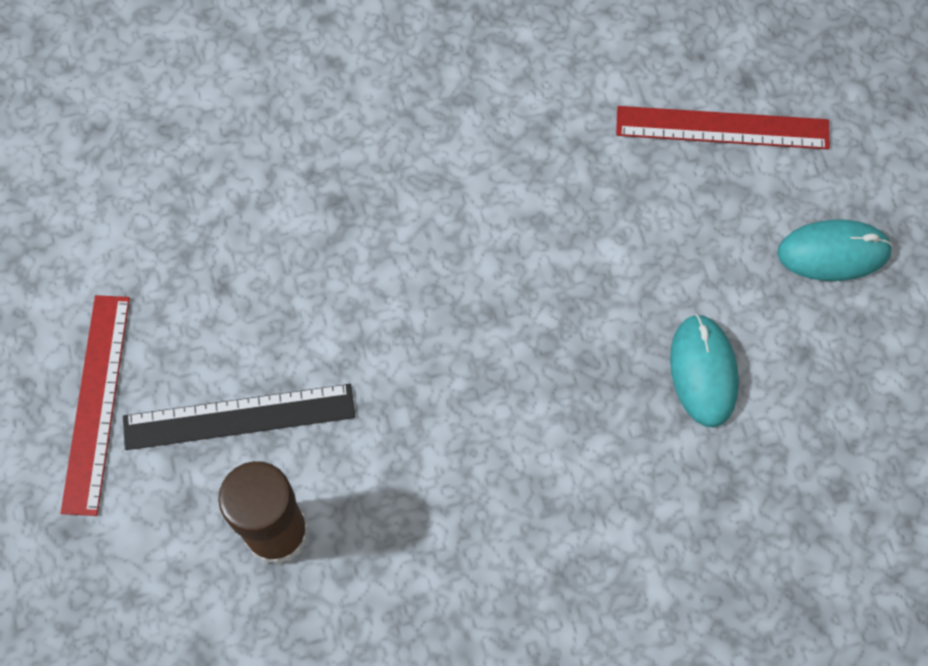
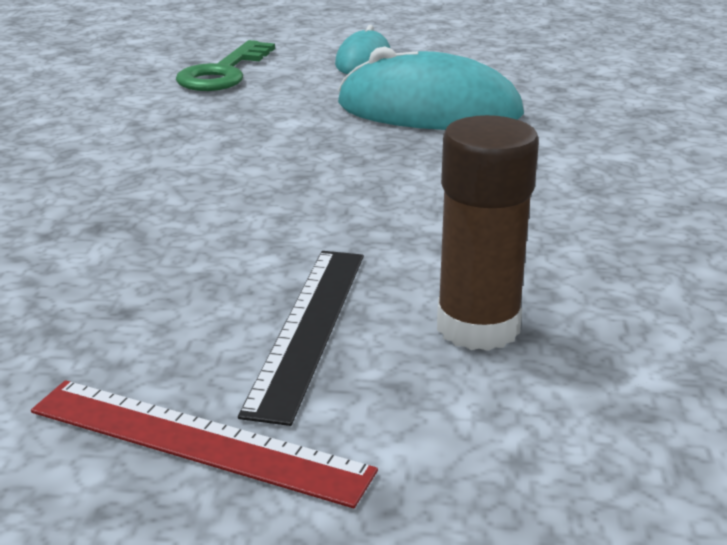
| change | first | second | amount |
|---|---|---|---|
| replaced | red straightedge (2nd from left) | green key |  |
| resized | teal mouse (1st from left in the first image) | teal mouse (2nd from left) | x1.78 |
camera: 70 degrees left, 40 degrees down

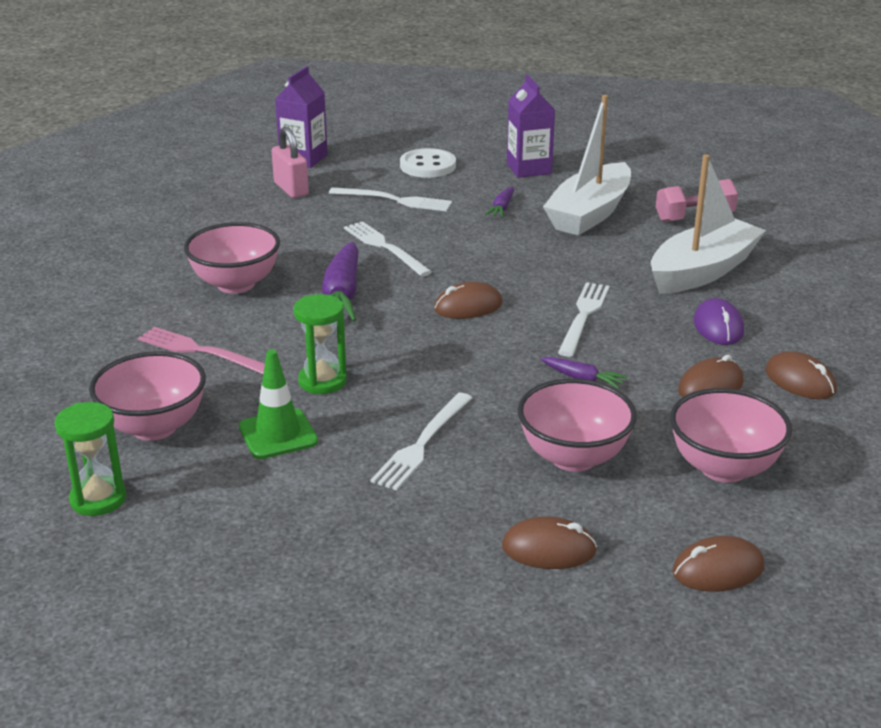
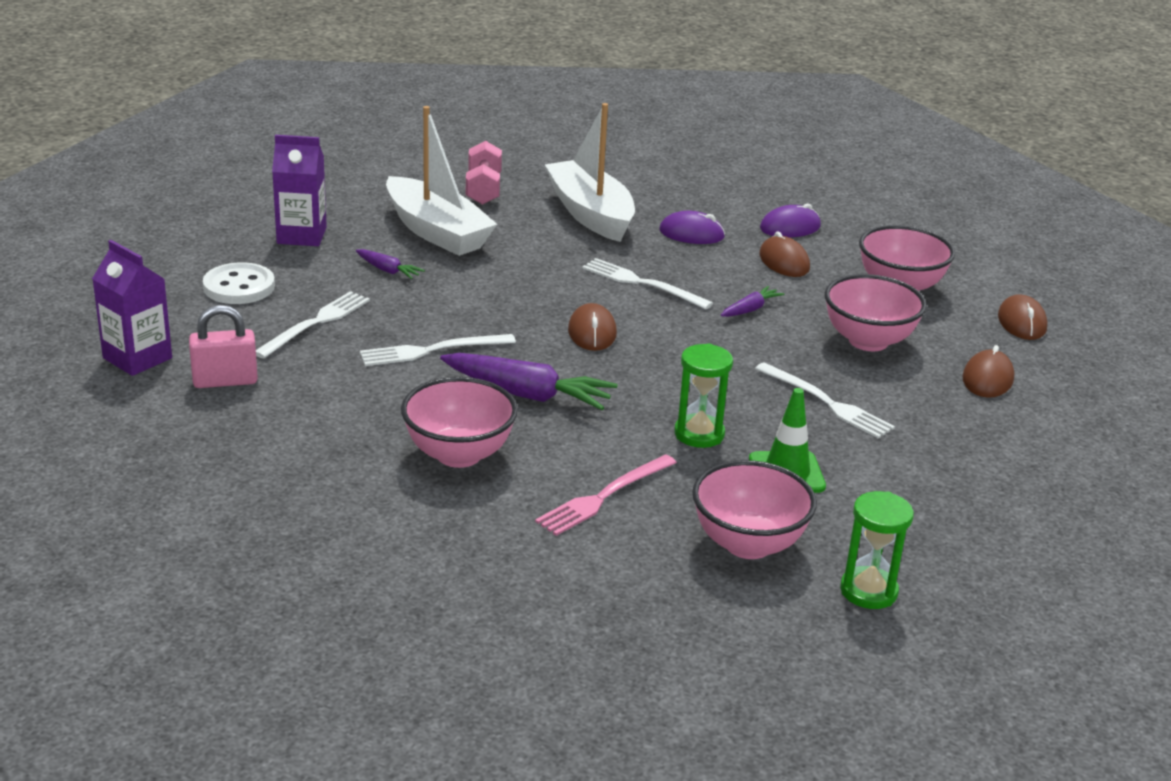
| change | first | second | amount |
|---|---|---|---|
| recoloured | brown mouse (5th from left) | purple mouse (2nd from left) |  |
camera: 75 degrees left, 0 degrees up

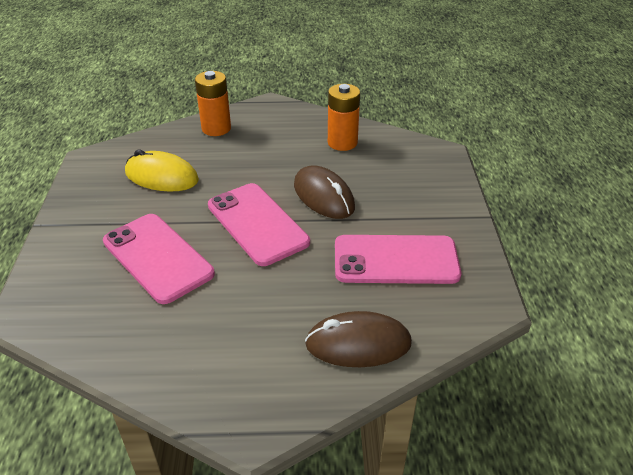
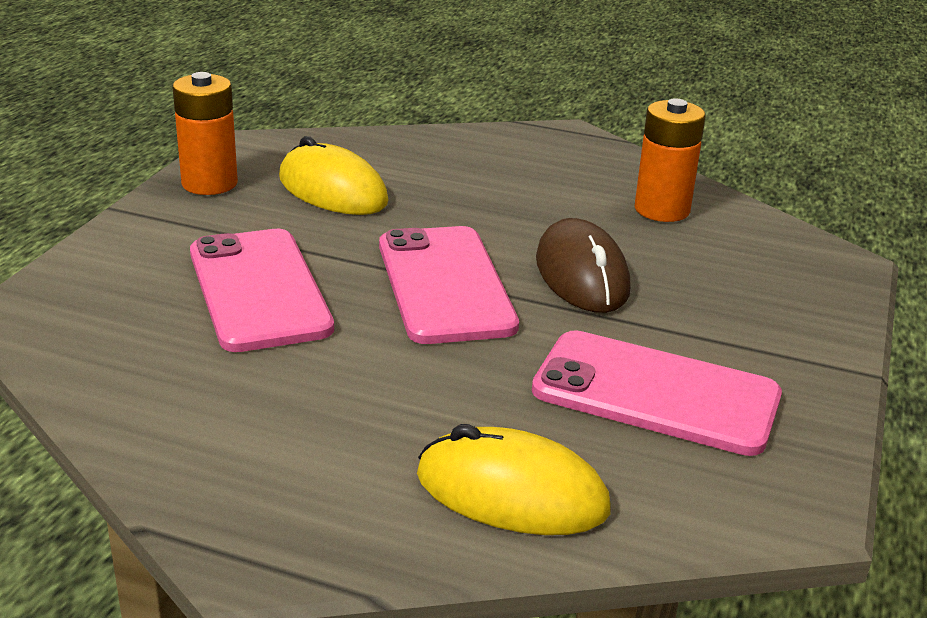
| change | first | second | amount |
|---|---|---|---|
| moved | bright orange AA battery (1st from left) |  |  |
| recoloured | brown mouse (2nd from left) | bright yellow mouse (2nd from left) |  |
camera: 20 degrees right, 10 degrees down

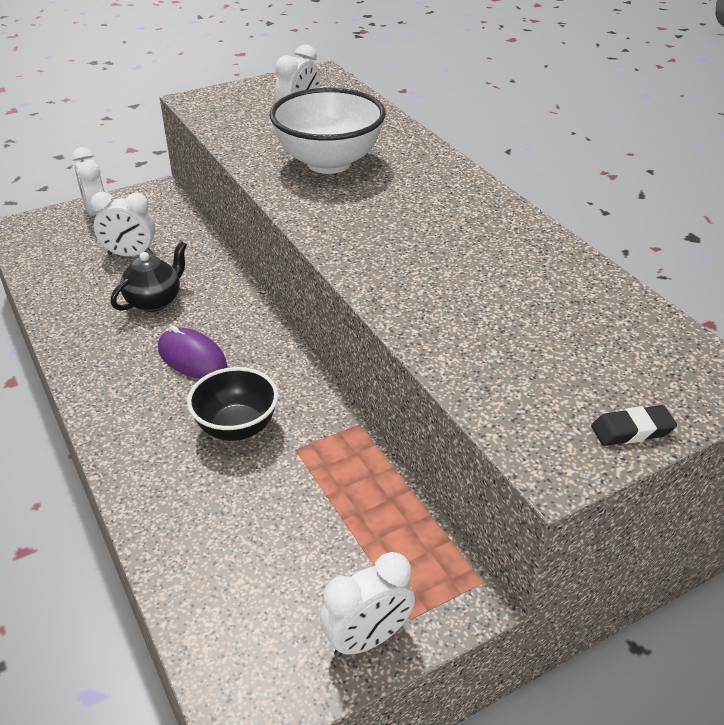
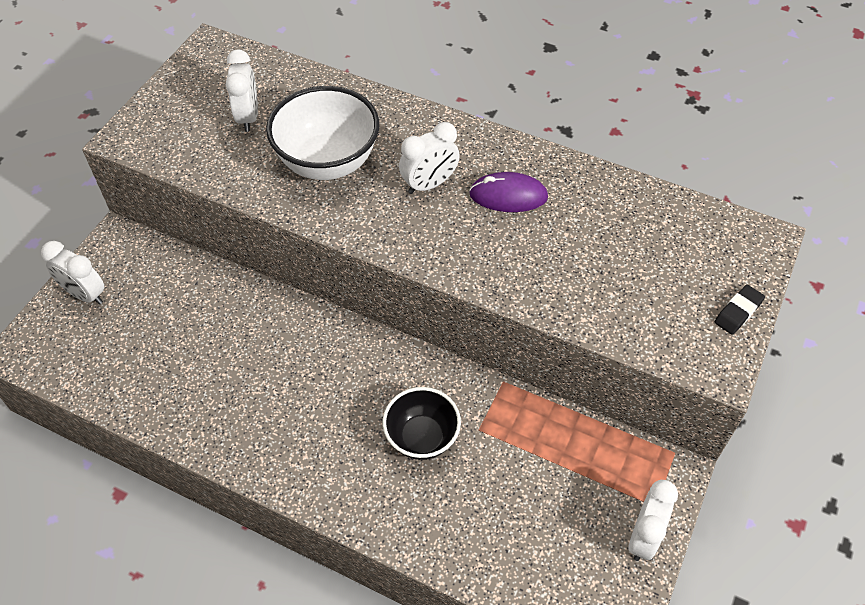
| change | first | second | amount |
|---|---|---|---|
| moved | white clock (2nd from left in the first image) | white clock (3rd from left) |  |
| removed | jet-black tea pot |  |  |
| moved | purple mouse |  |  |
camera: 35 degrees left, 15 degrees up

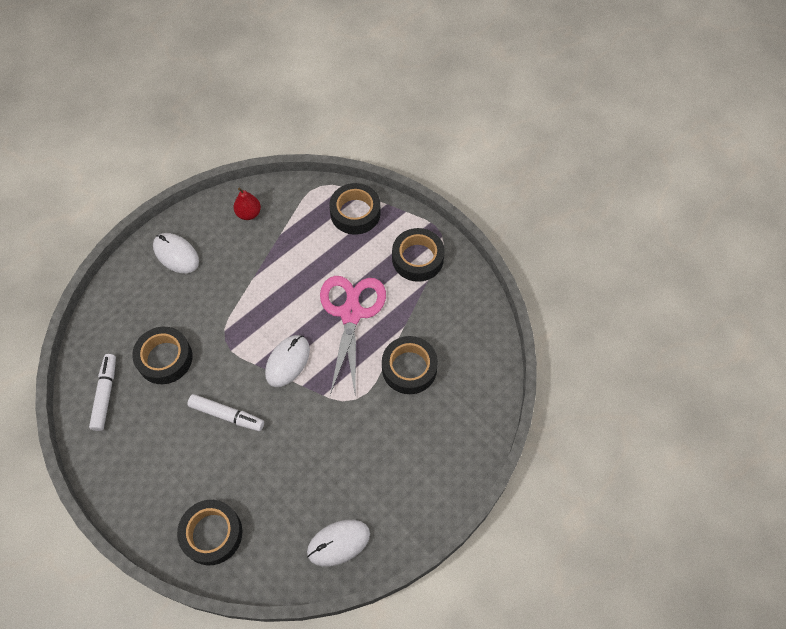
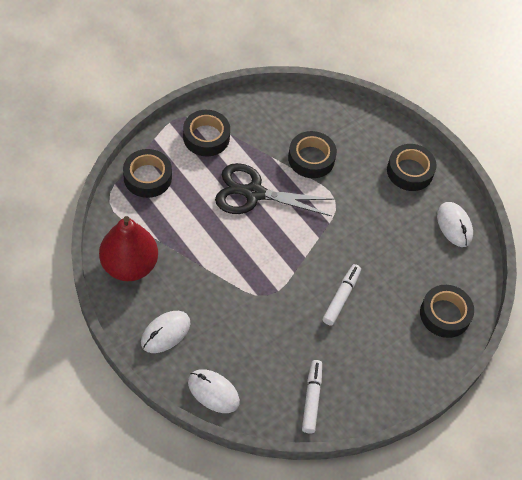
| change | first | second | amount |
|---|---|---|---|
| turned | white marker pen (1st from left) |  | 90 degrees clockwise |
| moved | jet-black sticky tape (1st from left in the first image) | jet-black sticky tape (4th from left) |  |
| resized | red pear |  | x2.14 |
| moved | white mouse (2nd from left) |  |  |
| recoloured | rose-pink pair of scissors | jet-black pair of scissors |  |
camera: 90 degrees left, 5 degrees down

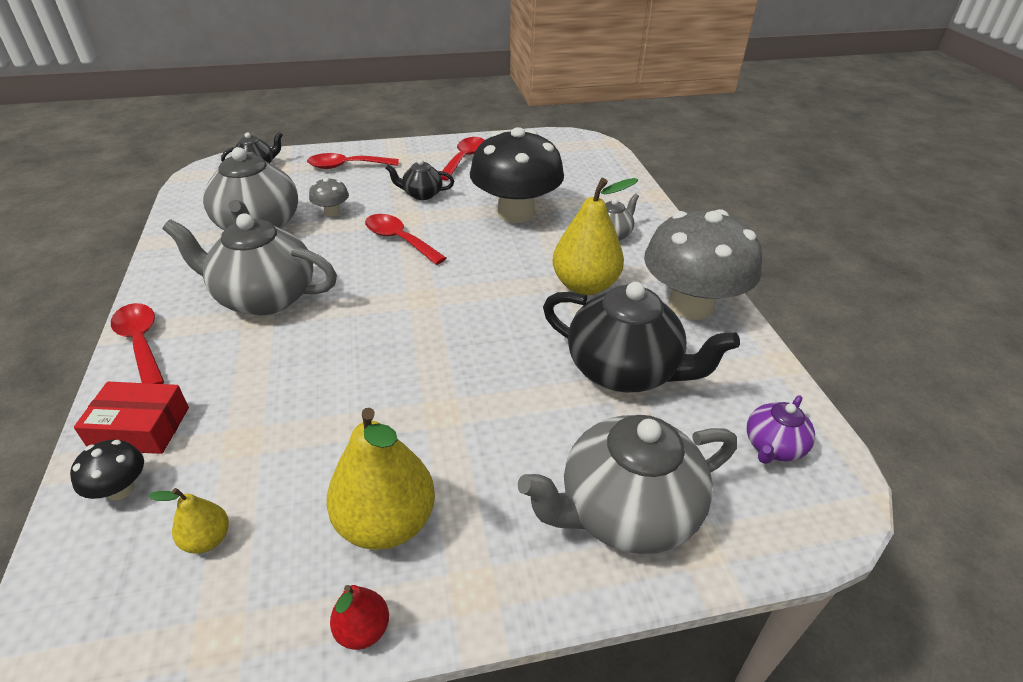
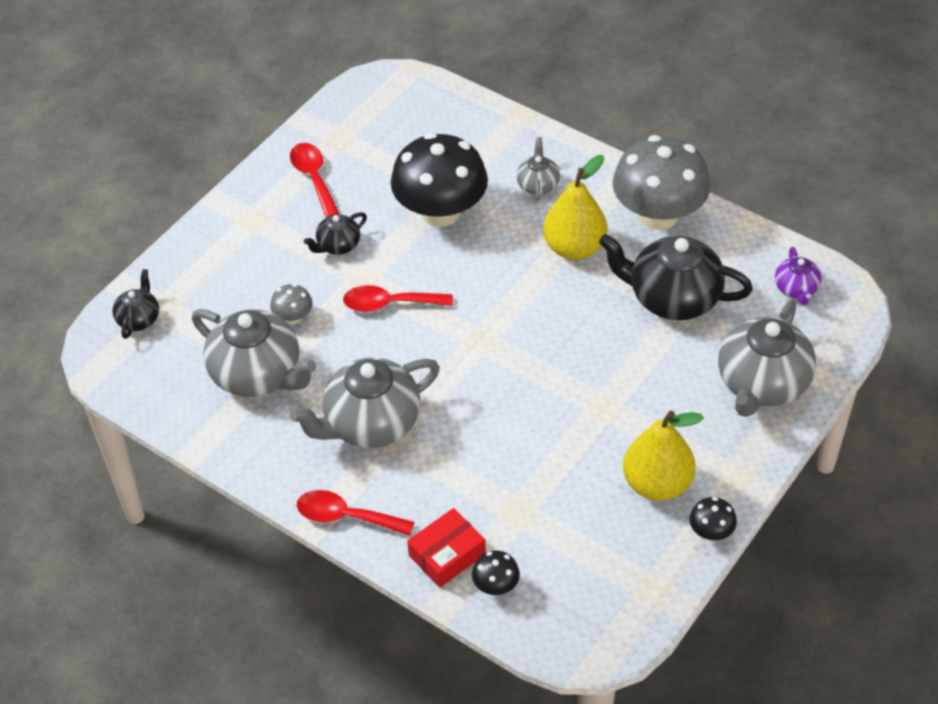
| change | first | second | amount |
|---|---|---|---|
| removed | bright yellow pear (1st from left) |  |  |
| removed | red tablespoon (2nd from left) |  |  |
| replaced | red pear | jet-black toadstool (3rd from left) |  |
| turned | jet-black tea pot (3rd from left) |  | 150 degrees counterclockwise |
camera: 40 degrees left, 10 degrees up

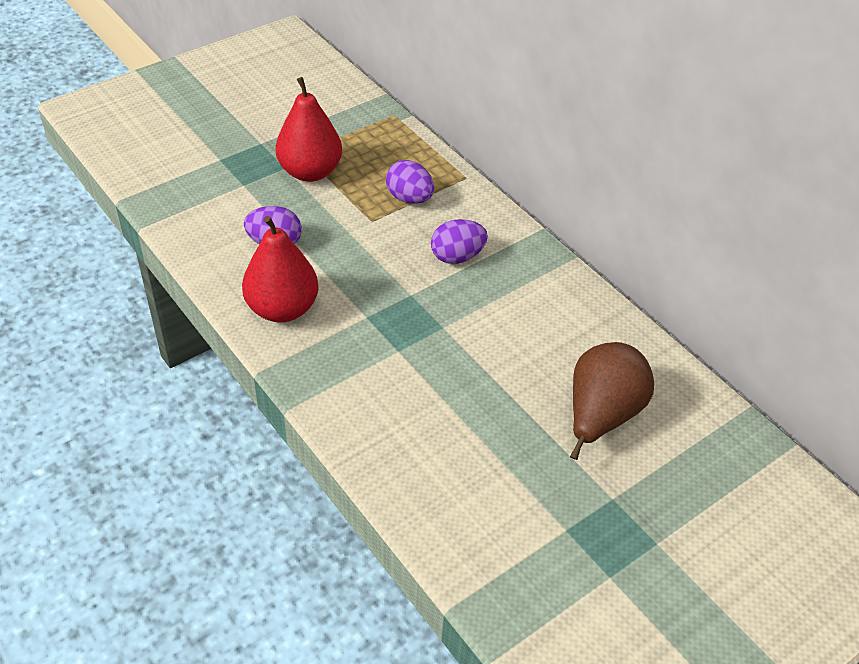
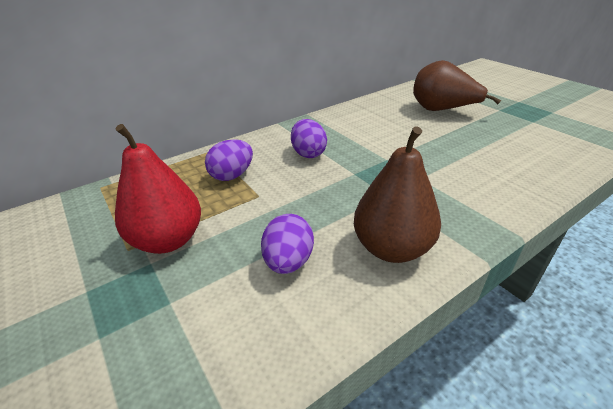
| change | first | second | amount |
|---|---|---|---|
| recoloured | red pear (1st from left) | brown pear (1st from left) |  |
camera: 85 degrees left, 10 degrees down

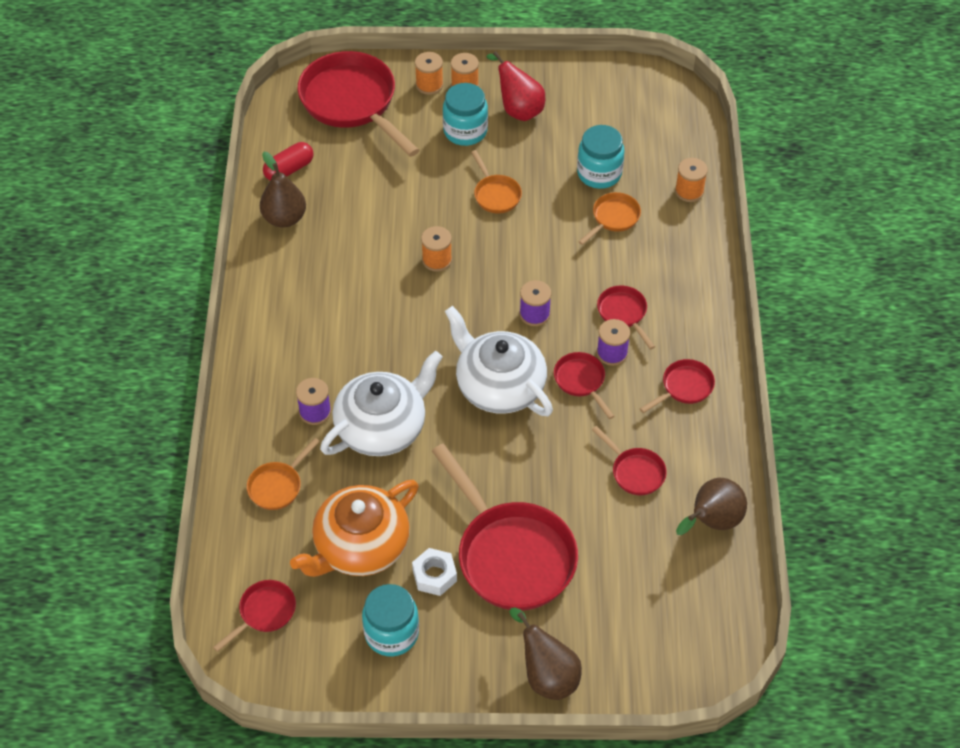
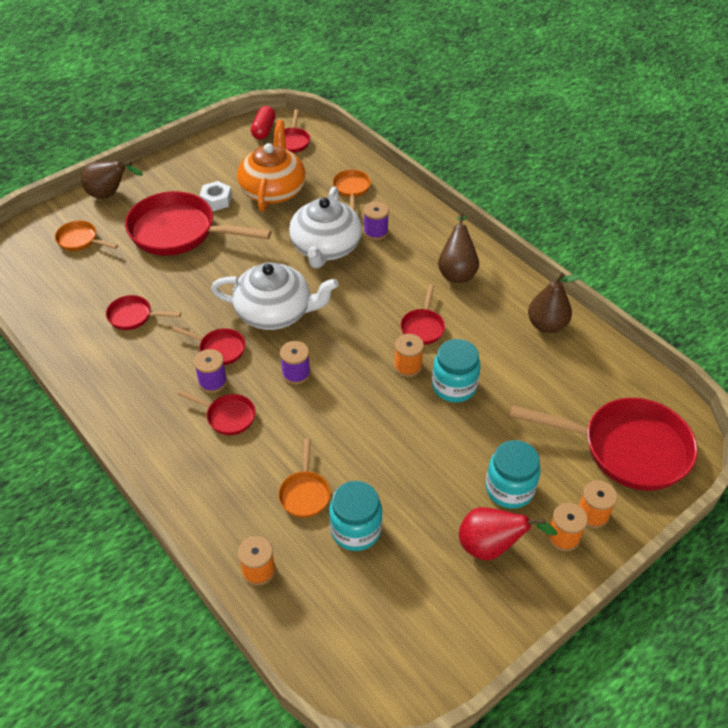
| change | first | second | amount |
|---|---|---|---|
| moved | red pill shape |  |  |
| moved | teal jar (1st from left in the first image) | teal jar (2nd from left) |  |
| moved | bright orange pan (2nd from left in the first image) | bright orange pan (1st from left) |  |
| moved | red pan (7th from left in the first image) | red pan (6th from left) |  |
| moved | brown pear (3rd from left in the first image) | brown pear (2nd from left) |  |
camera: 140 degrees right, 5 degrees down

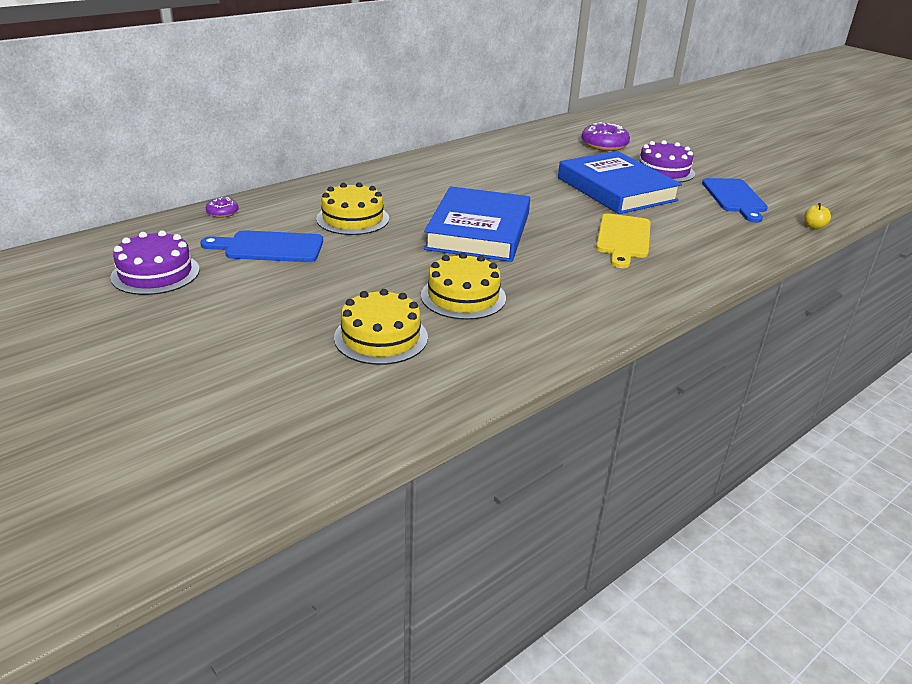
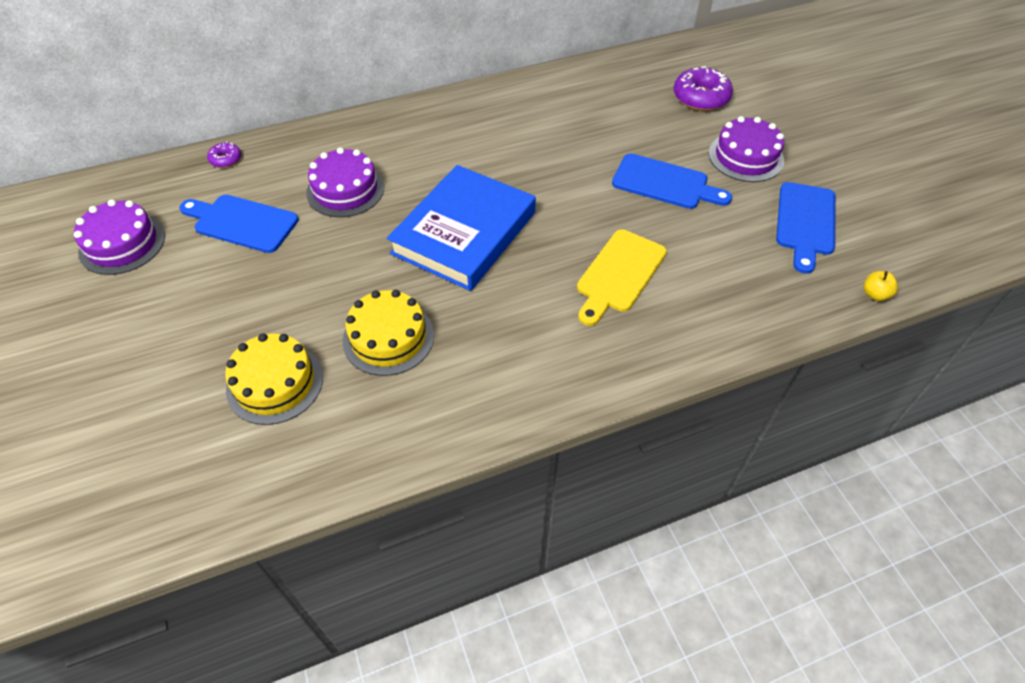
| change | first | second | amount |
|---|---|---|---|
| recoloured | bright yellow layer cake (1st from left) | purple layer cake (2nd from left) |  |
| replaced | cobalt hardback (2nd from left) | cobalt bread board (2nd from left) |  |
camera: 20 degrees right, 20 degrees up

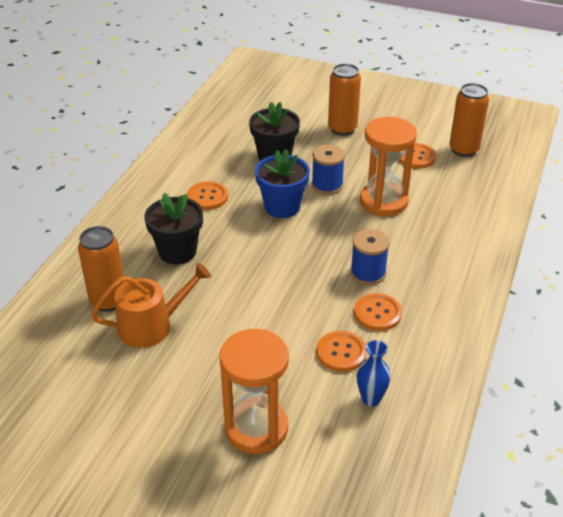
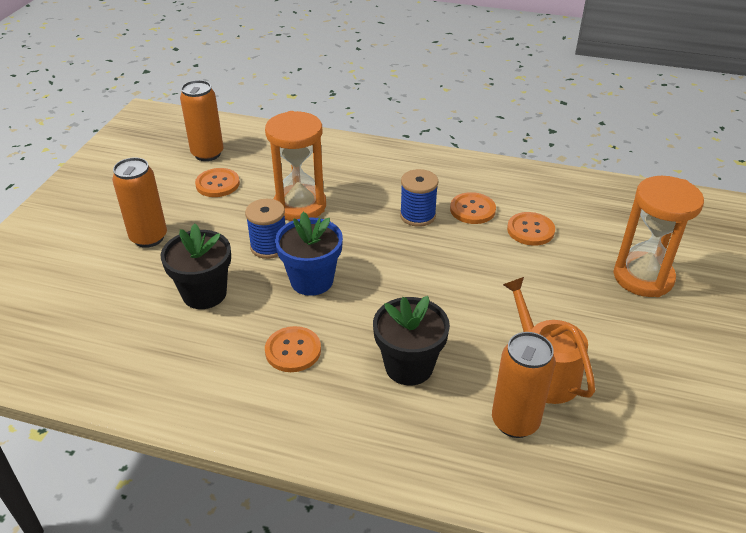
| change | first | second | amount |
|---|---|---|---|
| removed | cobalt vase |  |  |
camera: 95 degrees left, 0 degrees up

